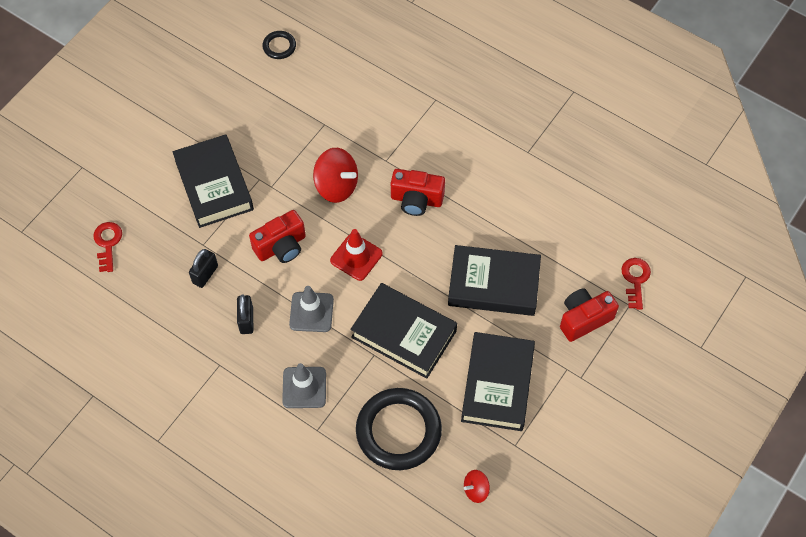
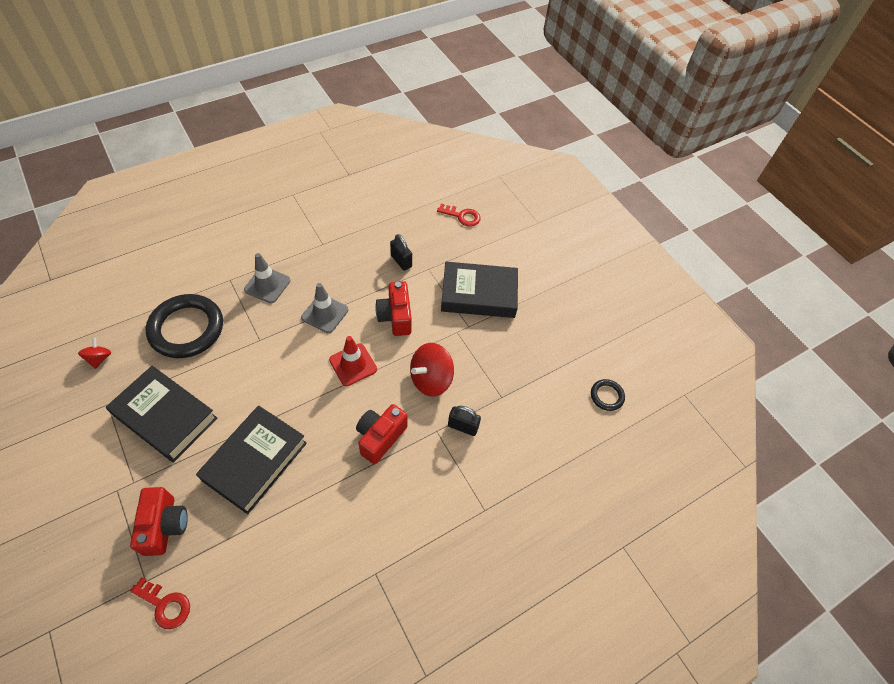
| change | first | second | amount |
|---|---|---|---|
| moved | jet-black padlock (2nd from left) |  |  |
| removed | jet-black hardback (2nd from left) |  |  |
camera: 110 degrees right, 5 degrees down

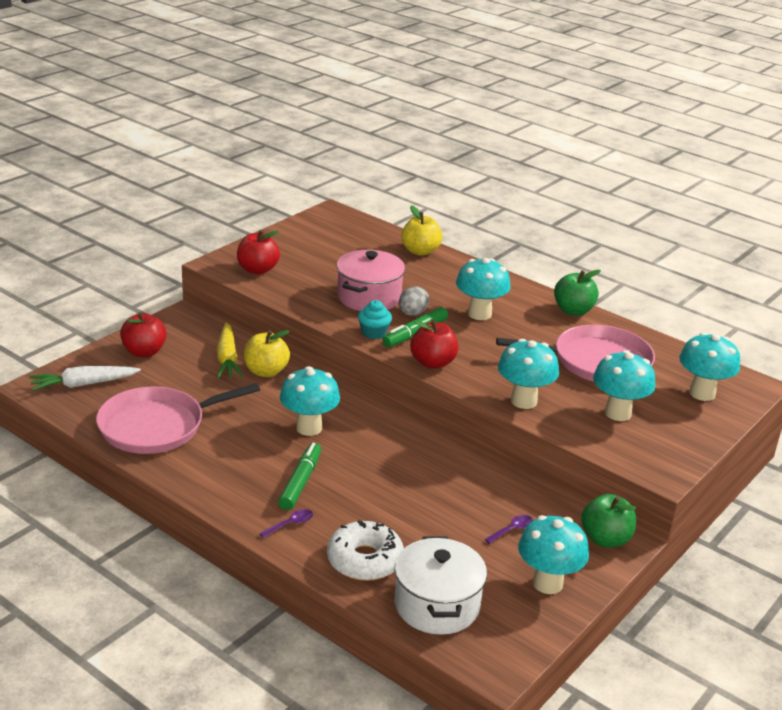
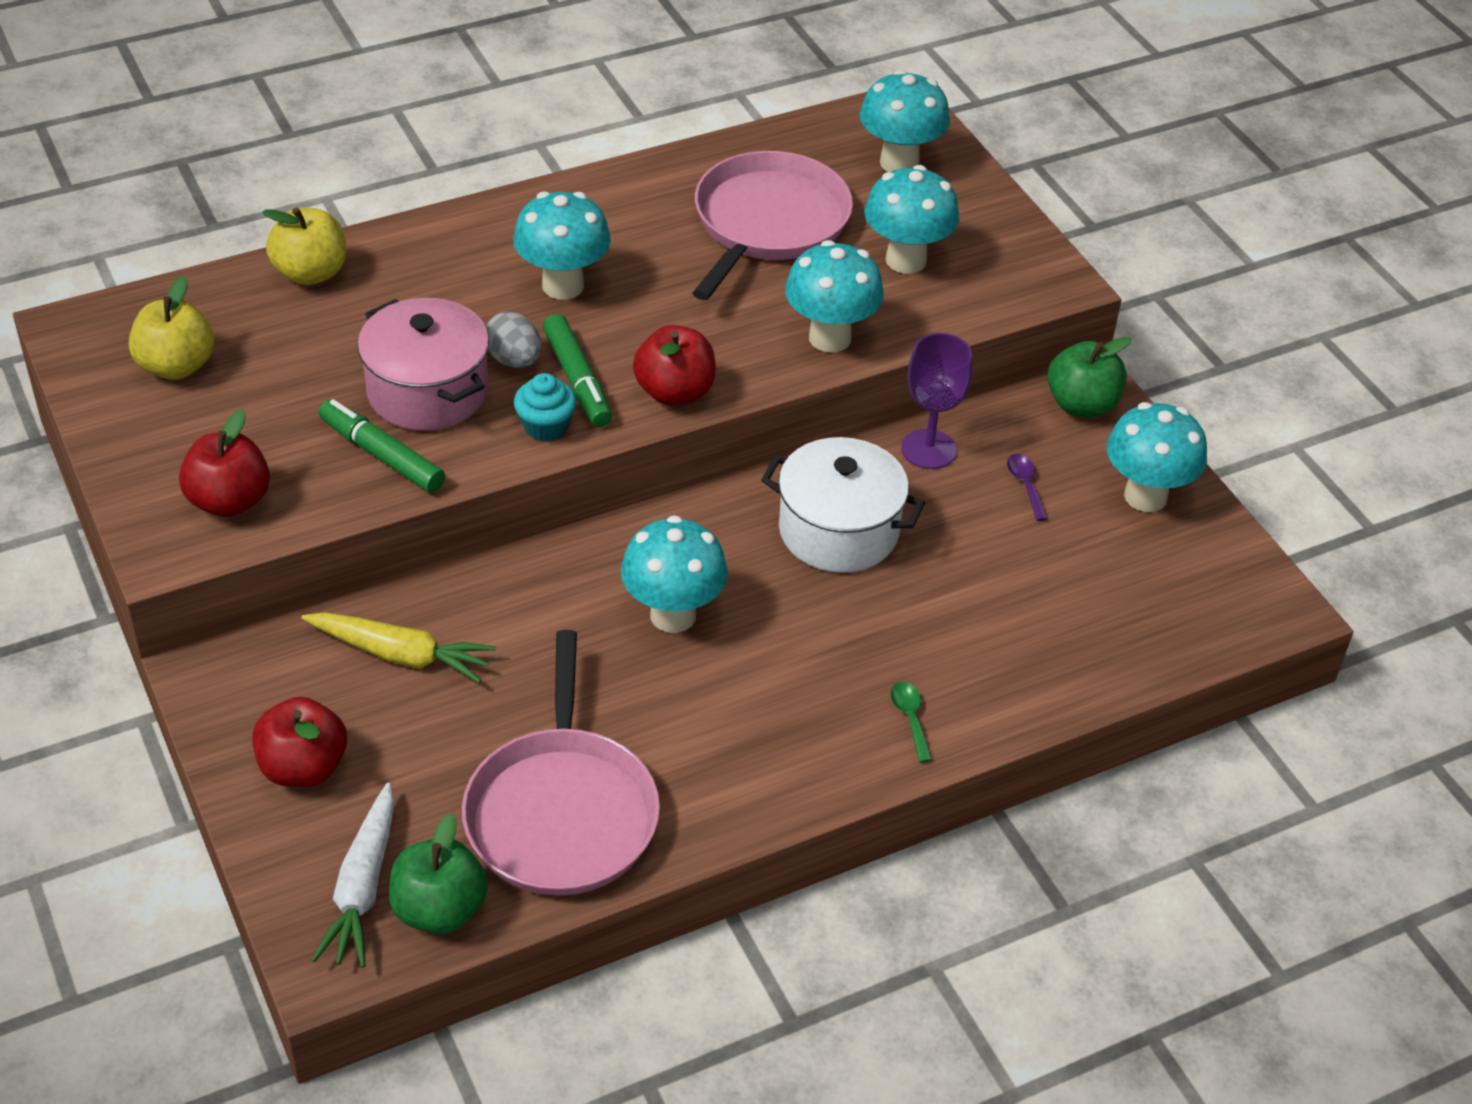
| change | first | second | amount |
|---|---|---|---|
| moved | bright yellow toy apple (1st from left) |  |  |
| recoloured | purple tablespoon (1st from left) | green tablespoon |  |
| moved | green marker pen (1st from left) |  |  |
| removed | white donut |  |  |
| moved | white pot |  |  |
| moved | green toy apple (1st from left) |  |  |
| added |  | purple chalice |  |
camera: 65 degrees left, 15 degrees up

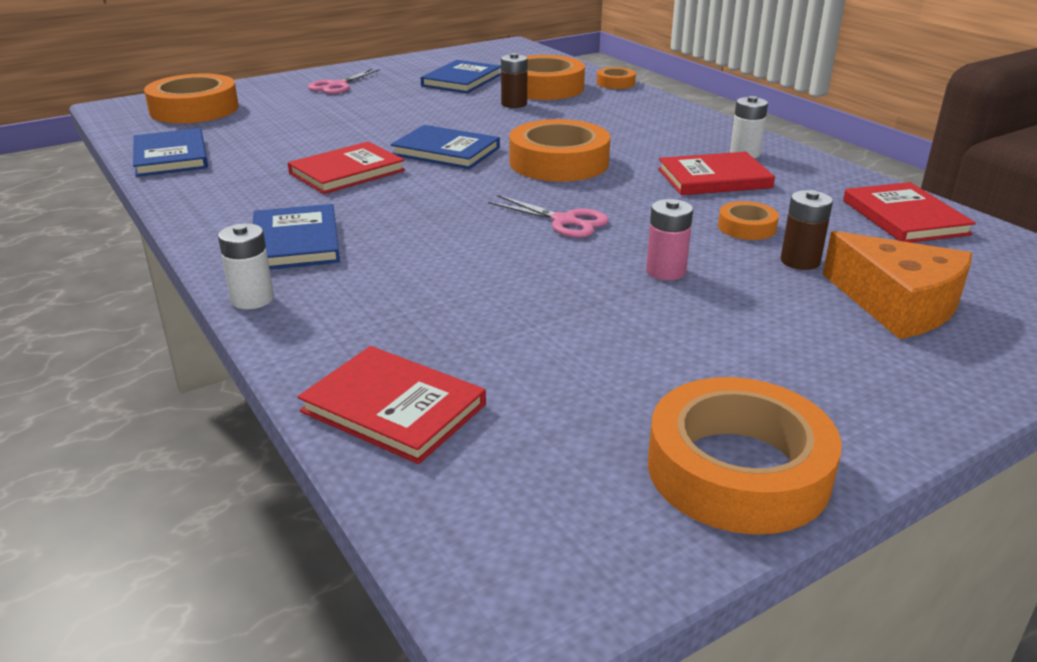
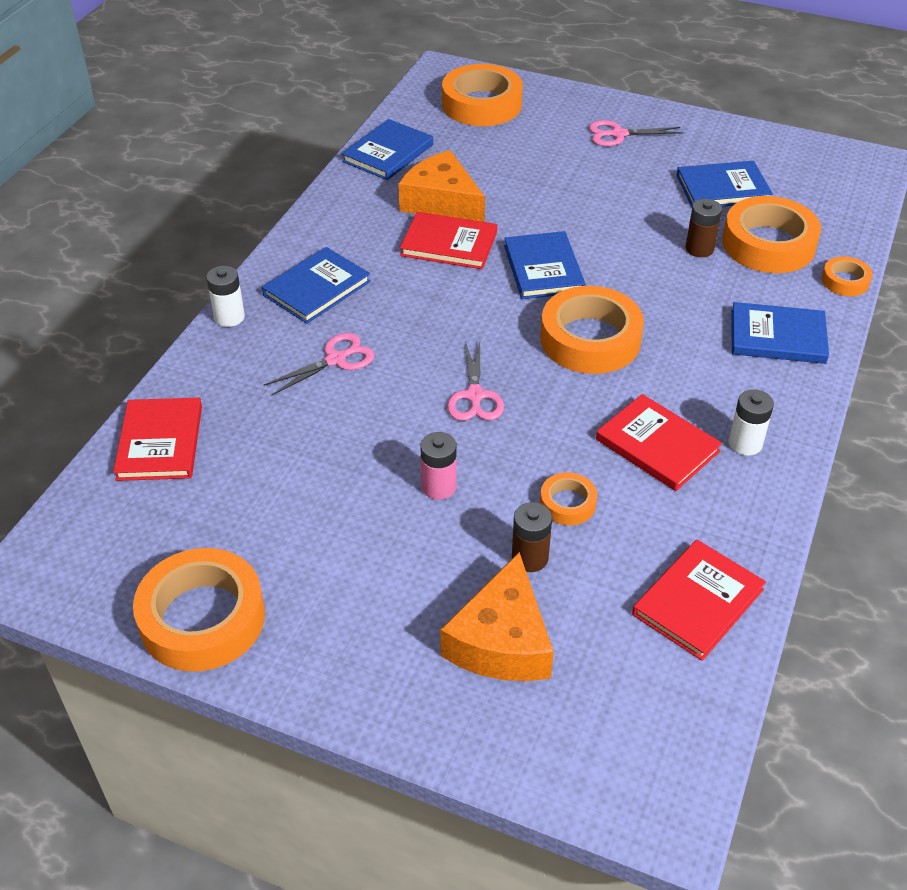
| change | first | second | amount |
|---|---|---|---|
| added |  | rose-pink pair of scissors (1st from left) |  |
| added |  | bright orange cheese wedge (1st from left) |  |
| added |  | cobalt hardback (5th from left) |  |
camera: 55 degrees right, 15 degrees up

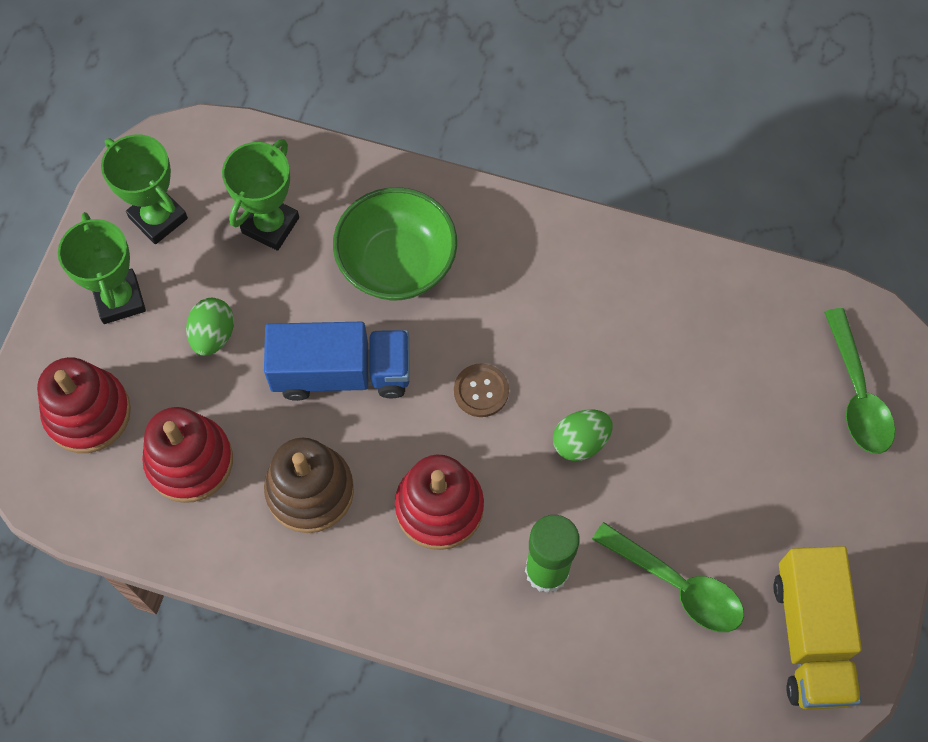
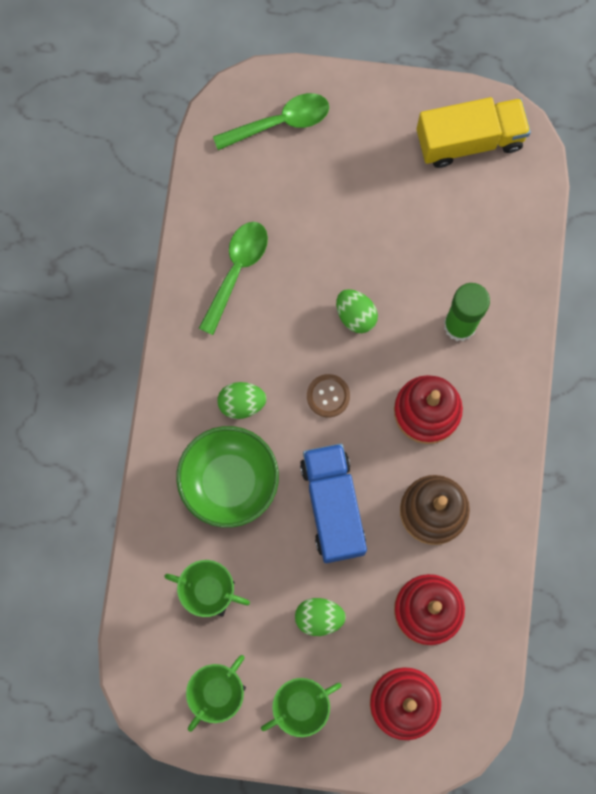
| change | first | second | amount |
|---|---|---|---|
| moved | green tablespoon (1st from left) |  |  |
| added |  | green egg shape (1st from left) |  |
camera: 100 degrees left, 10 degrees up

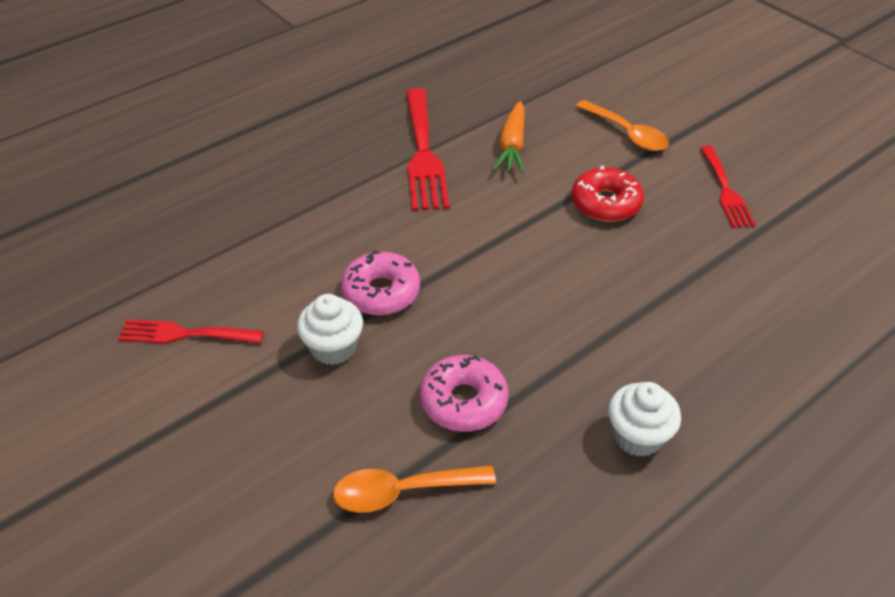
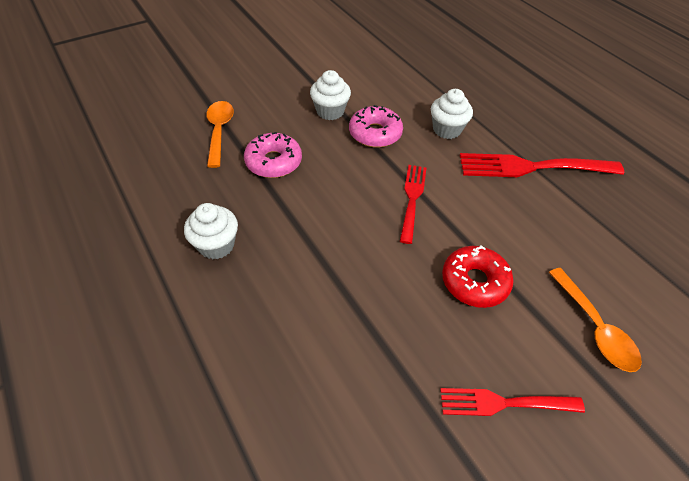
| change | first | second | amount |
|---|---|---|---|
| moved | red fork (1st from left) |  |  |
| removed | bright orange root vegetable |  |  |
| turned | bright orange tablespoon (2nd from left) |  | 75 degrees counterclockwise |
| added |  | white muffin (3rd from left) |  |
camera: 95 degrees right, 5 degrees up

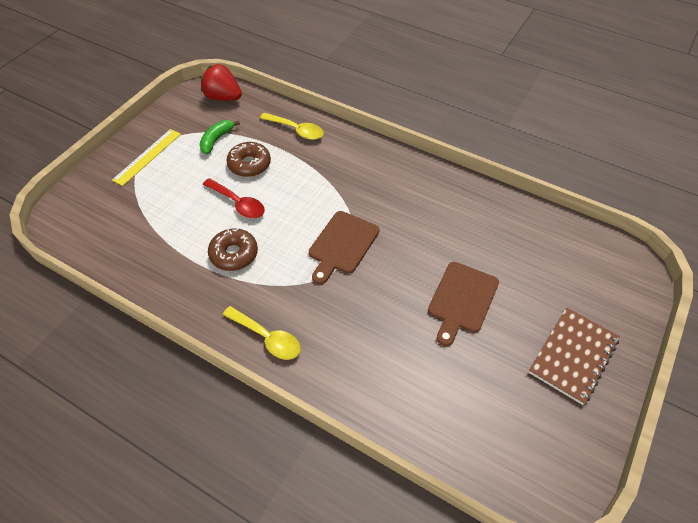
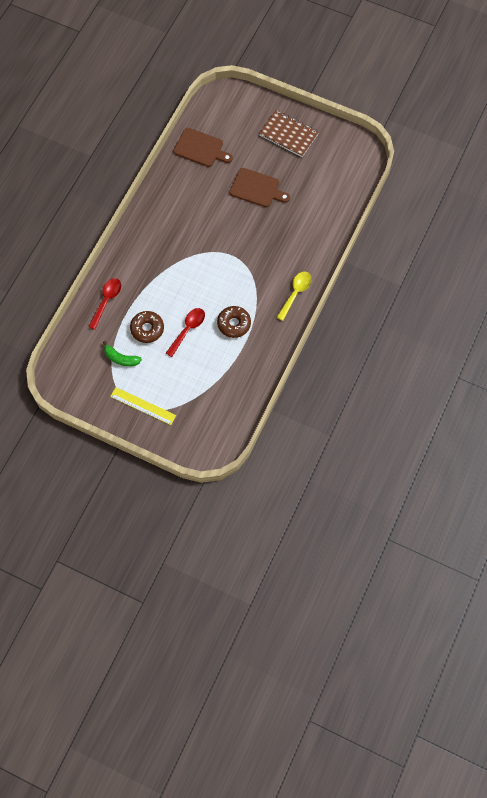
| change | first | second | amount |
|---|---|---|---|
| removed | red strawberry |  |  |
| recoloured | bright yellow tablespoon (2nd from left) | red tablespoon (1st from left) |  |
| moved | brown bread board (1st from left) |  |  |
camera: 95 degrees left, 15 degrees up

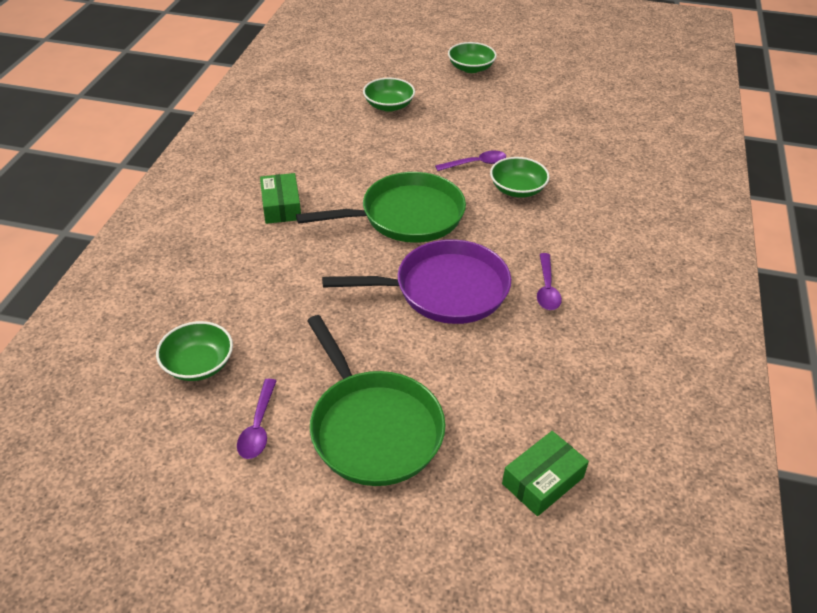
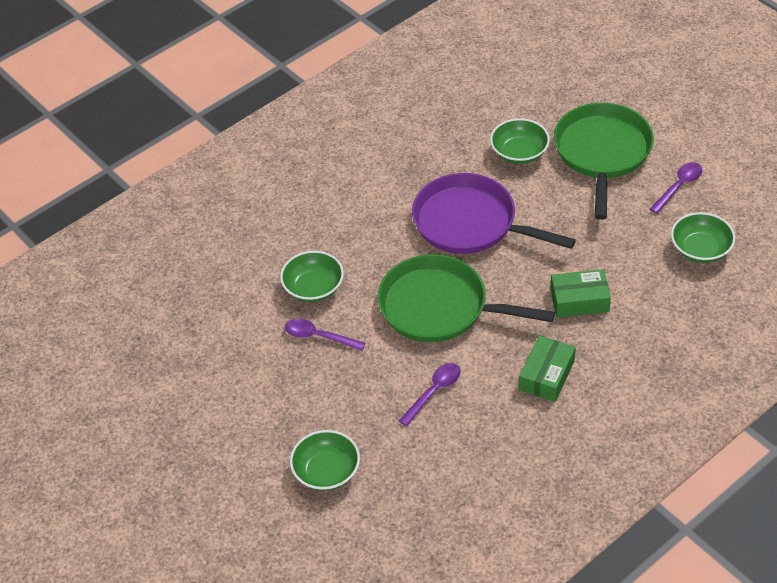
| change | first | second | amount |
|---|---|---|---|
| moved | green serving bowl (3rd from left) |  |  |
| moved | green box (2nd from left) |  |  |
| moved | purple tablespoon (3rd from left in the first image) | purple tablespoon (2nd from left) |  |
camera: 140 degrees left, 5 degrees up

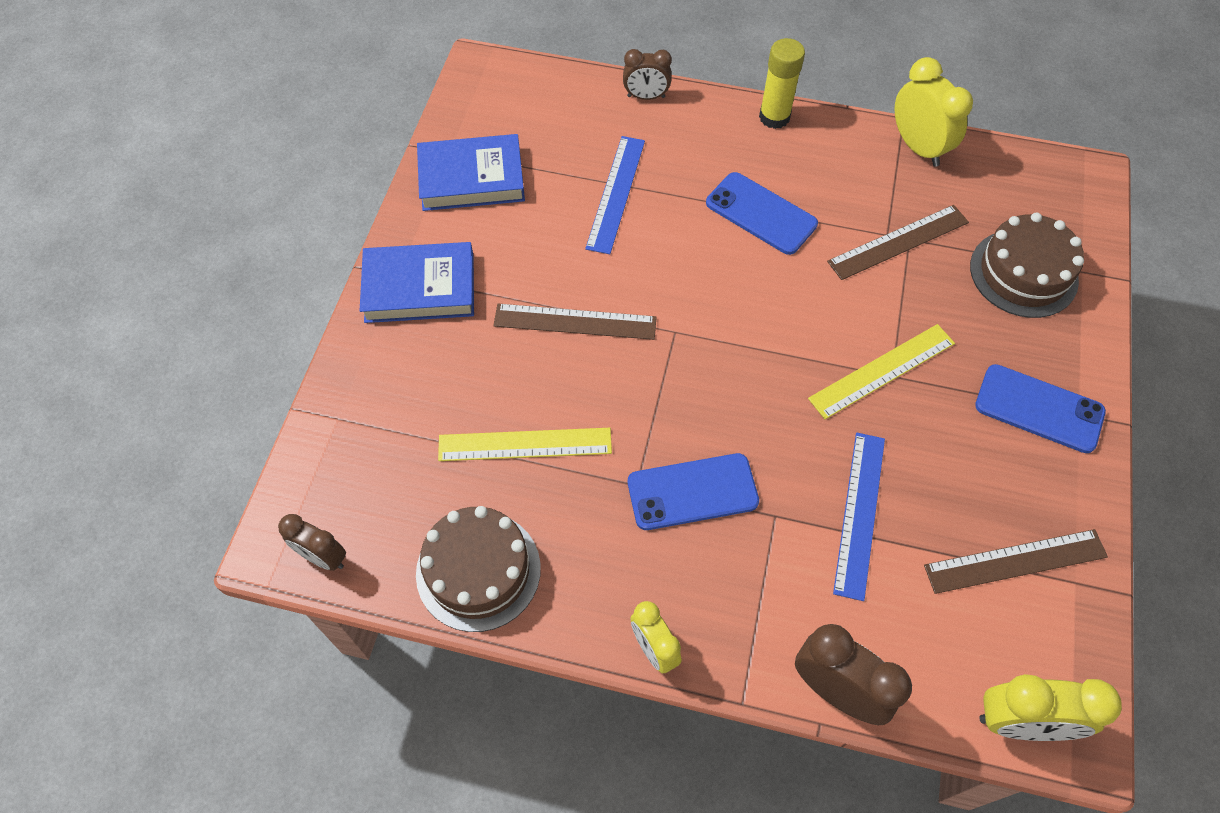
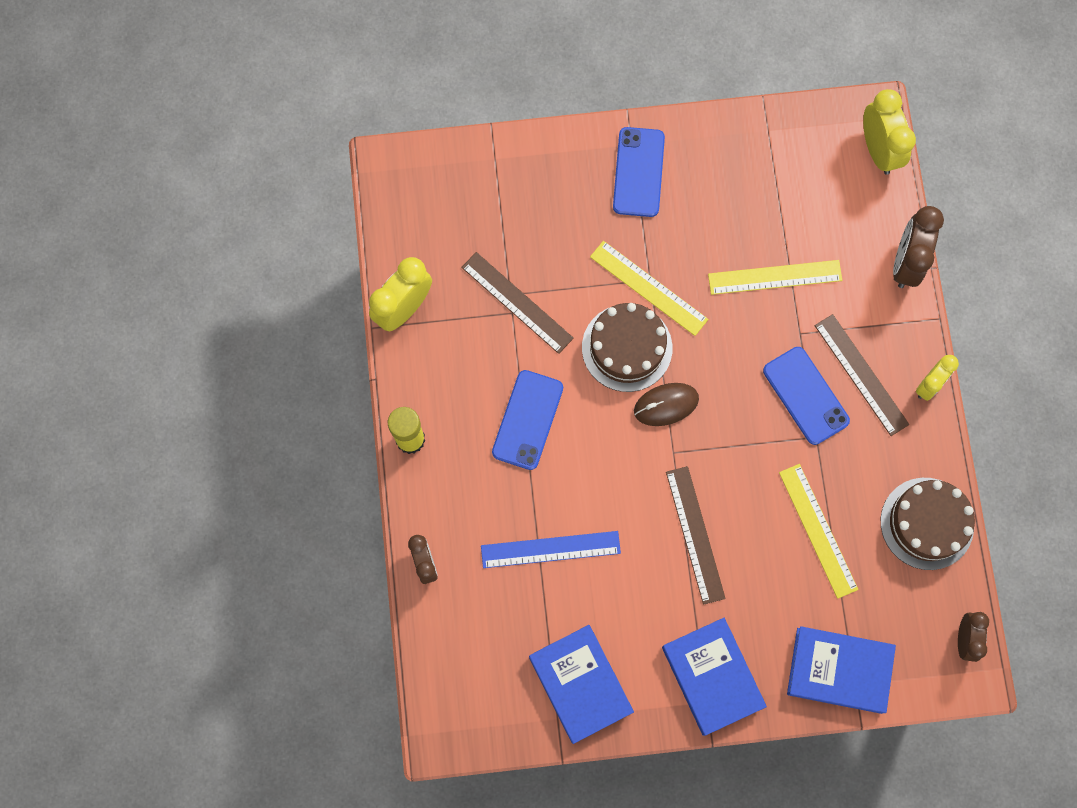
| change | first | second | amount |
|---|---|---|---|
| recoloured | cobalt straightedge (2nd from left) | bright yellow straightedge (2nd from left) |  |
| moved | brown straightedge (3rd from left) |  |  |
| moved | brown layer cake (2nd from left in the first image) | brown layer cake (1st from left) |  |
| added |  | brown mouse |  |
| added |  | cobalt hardback (3rd from left) |  |
camera: 110 degrees left, 15 degrees up

